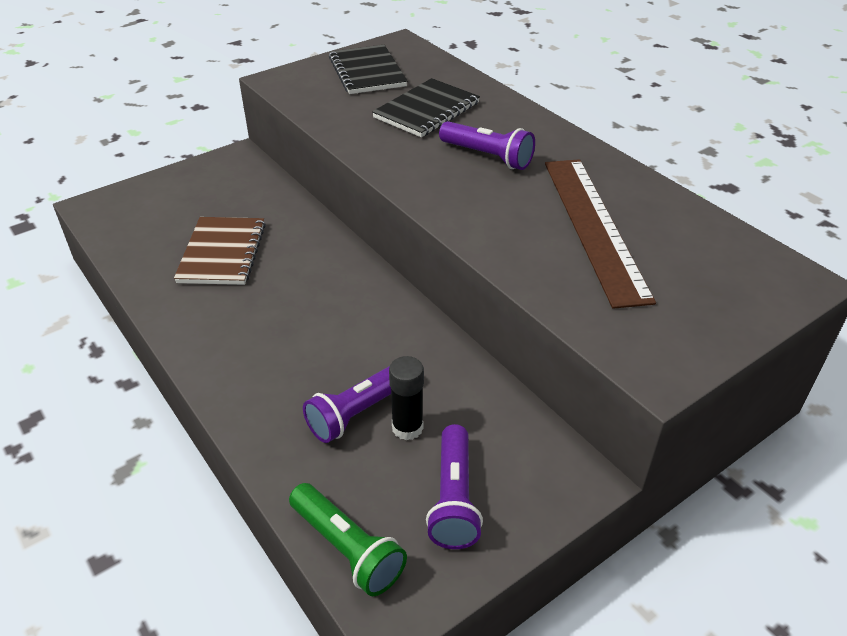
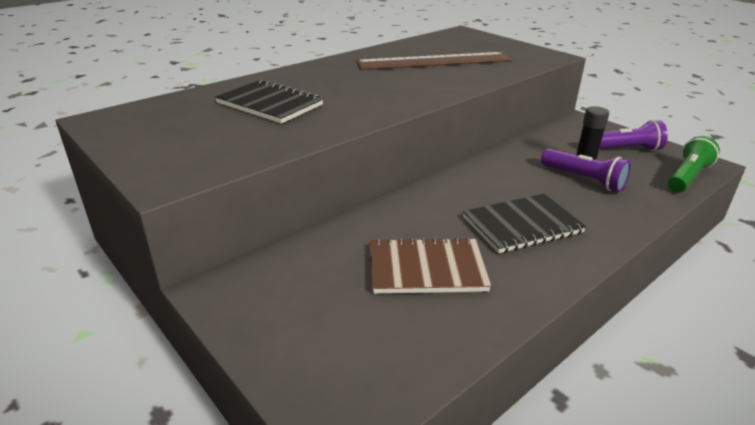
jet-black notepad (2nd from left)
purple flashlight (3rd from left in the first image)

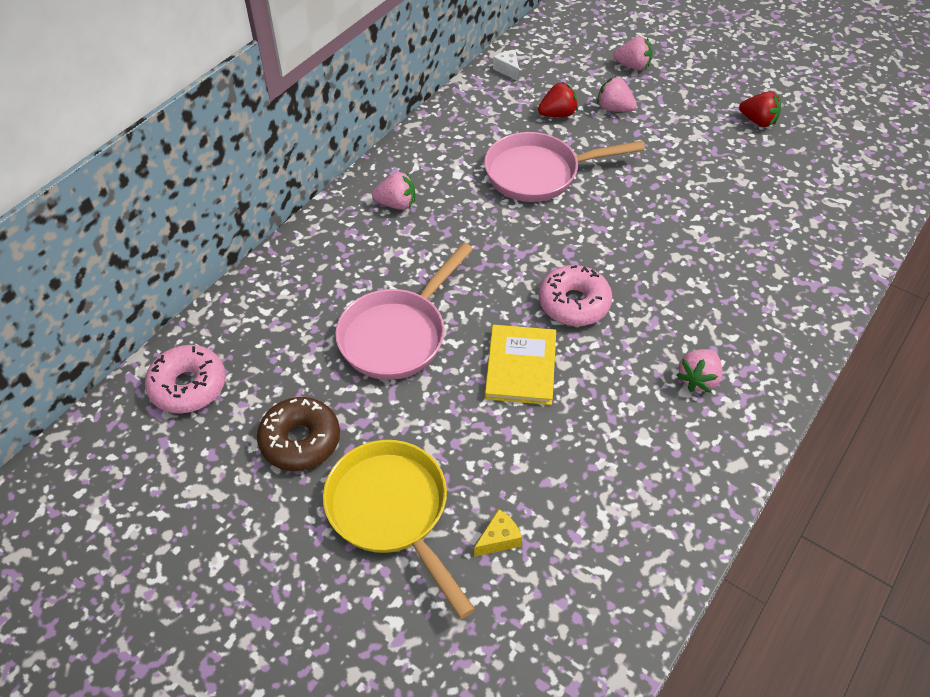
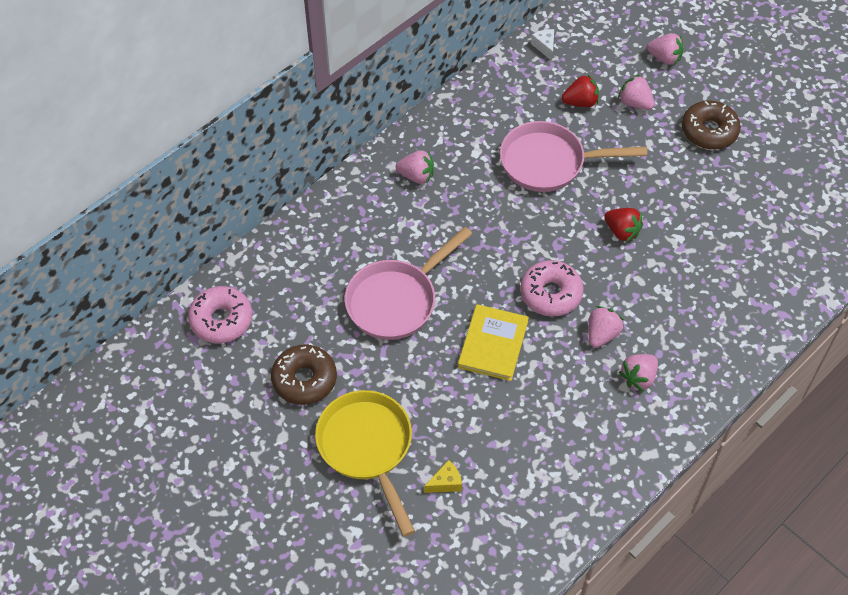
red berry (2nd from left)
dark brown glazed donut (2nd from left)
rosy berry (2nd from left)

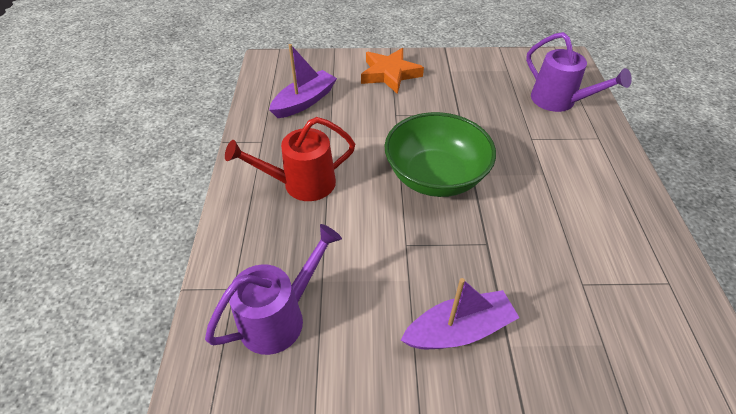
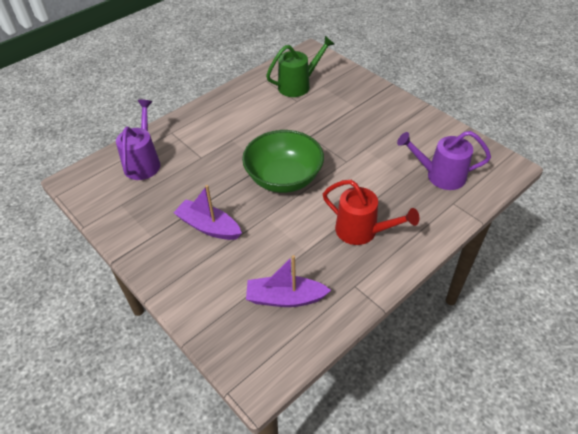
bright orange star shape
purple boat (1st from left)
emerald watering can

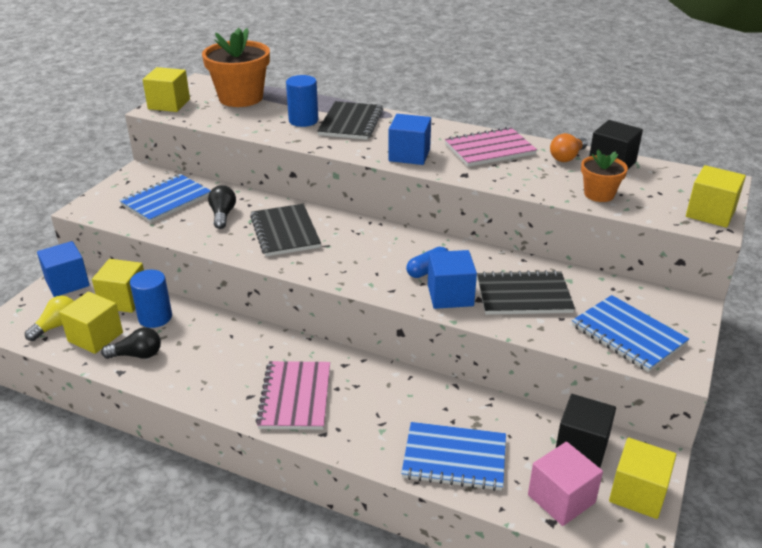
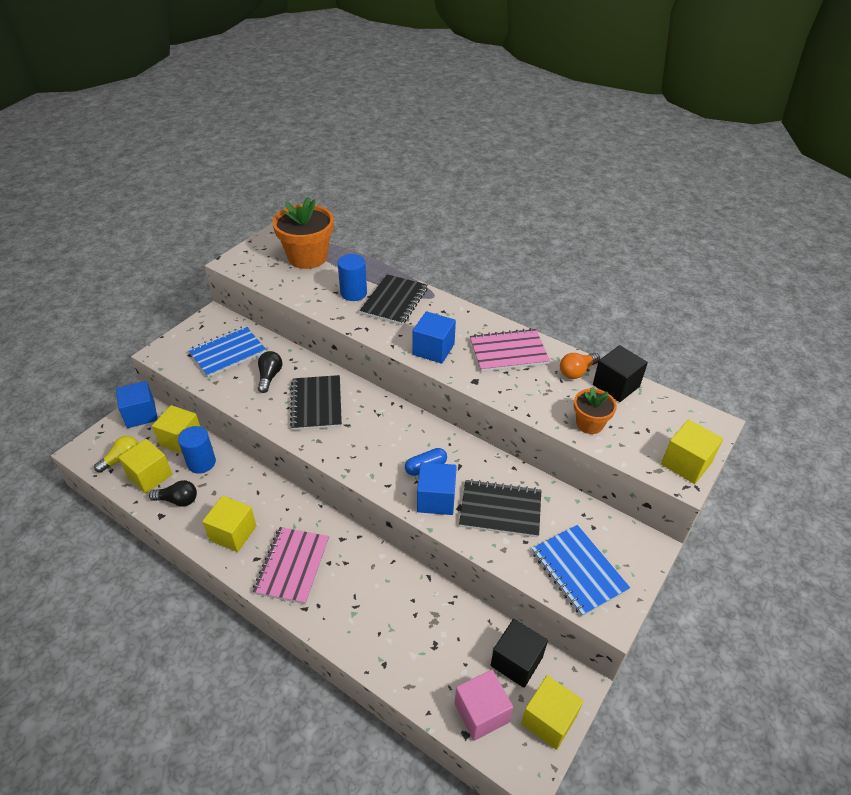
yellow cube (3rd from left)
royal blue notepad (2nd from left in the first image)

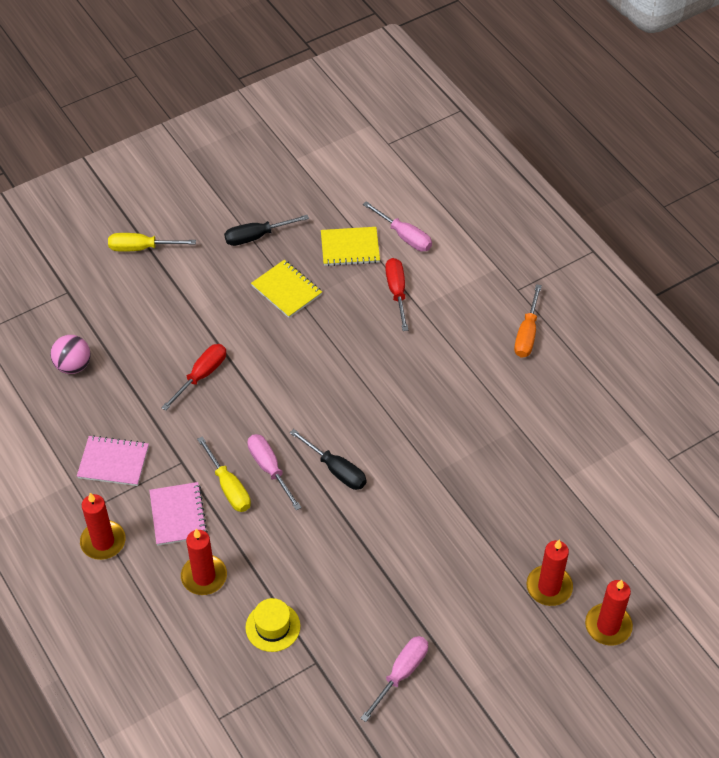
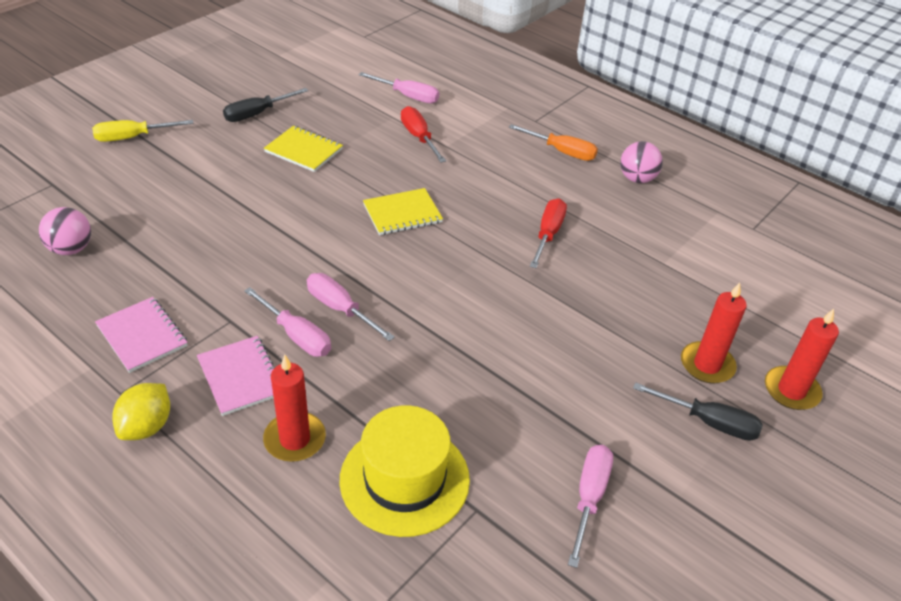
yellow notepad (2nd from left)
bright orange screwdriver
red screwdriver (2nd from left)
jet-black screwdriver (2nd from left)
rosy notepad (1st from left)
rosy screwdriver (1st from left)
yellow citrus fruit
yellow top hat
rosy play ball (2nd from left)

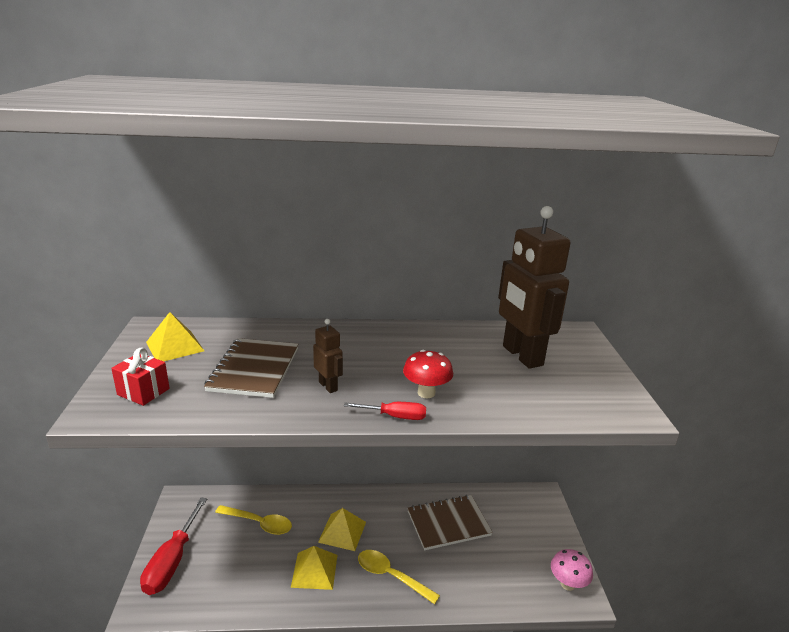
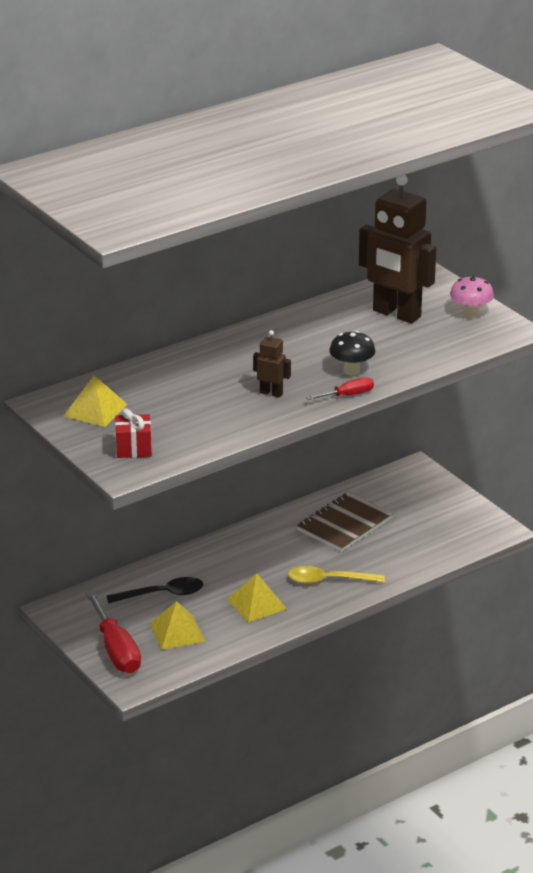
dark brown notepad (1st from left in the first image)
jet-black fungus
jet-black tablespoon
yellow solid pyramid (2nd from left)
rosy fungus

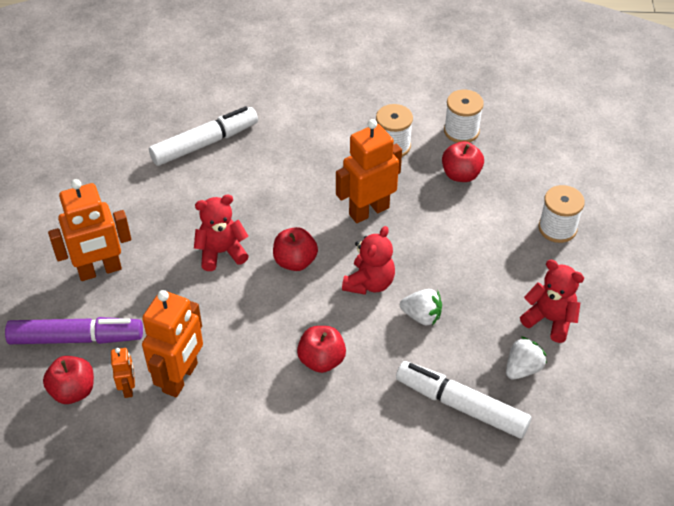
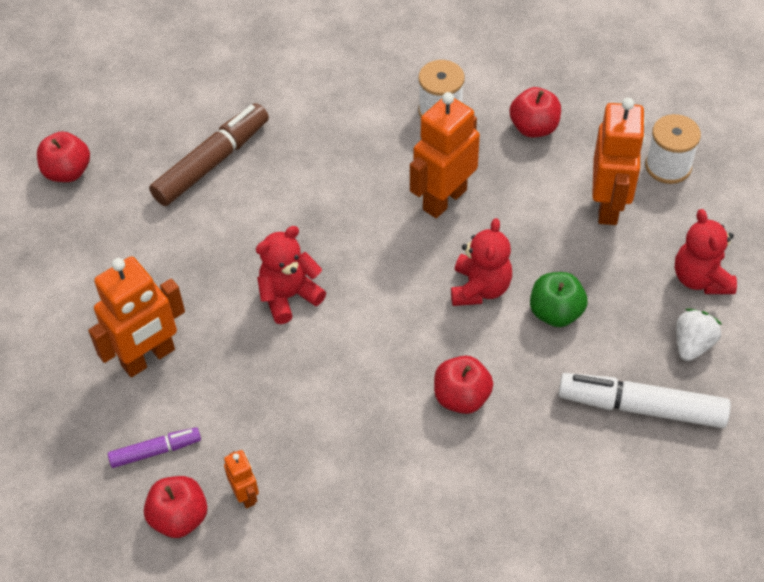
pure white reel of thread (2nd from left in the first image)
dark brown marker
red apple (1st from left)
red teddy (3rd from left)
emerald apple
bright orange robot figure (4th from left)
purple marker

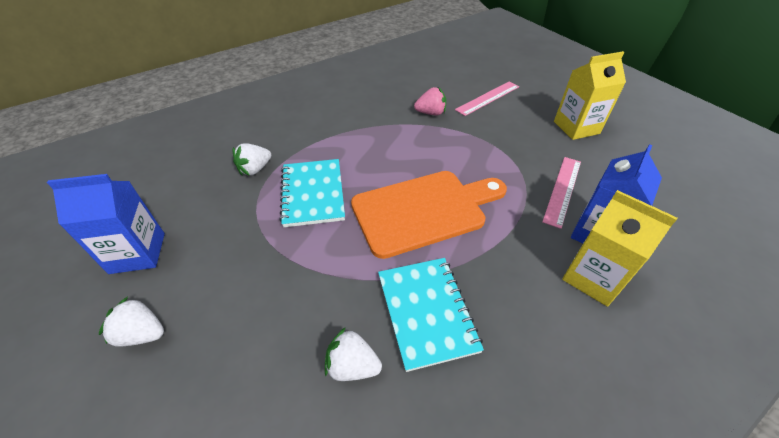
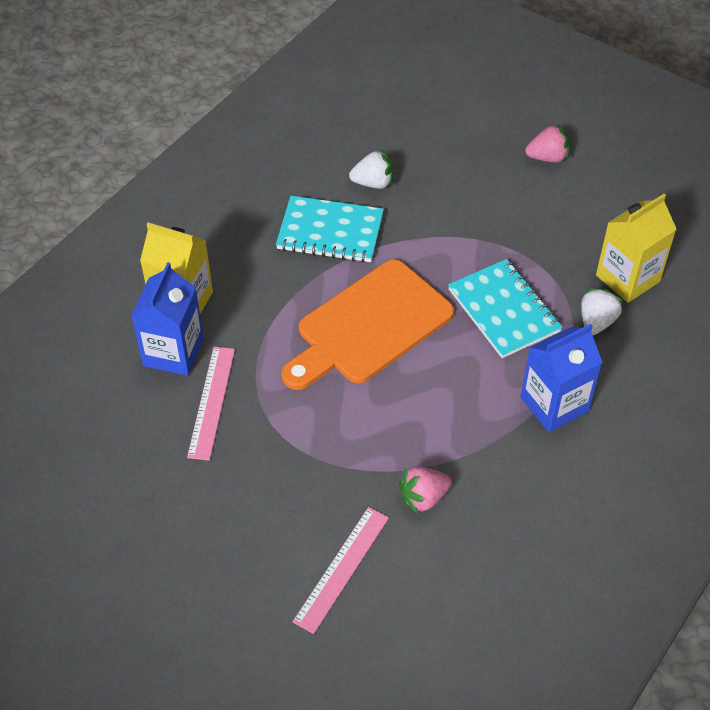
yellow carton (2nd from left)
royal blue carton (2nd from left)
aqua notepad (1st from left)
rosy berry (2nd from left)

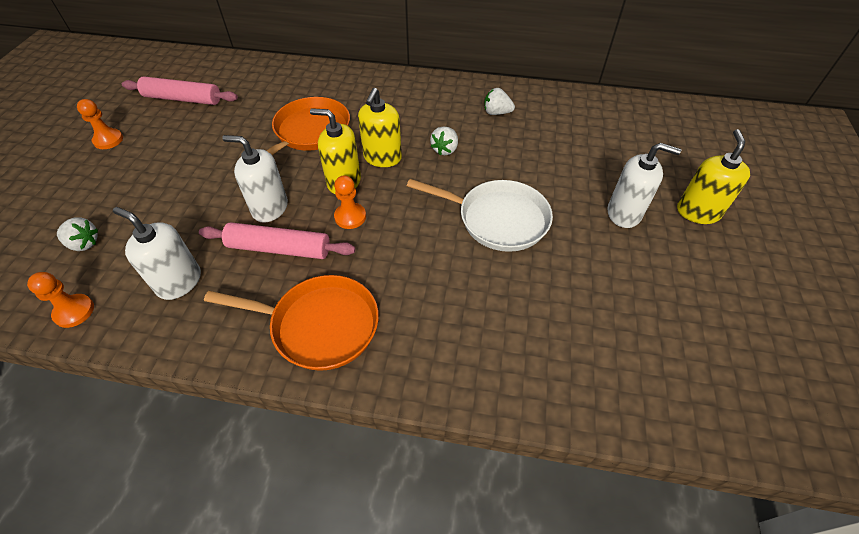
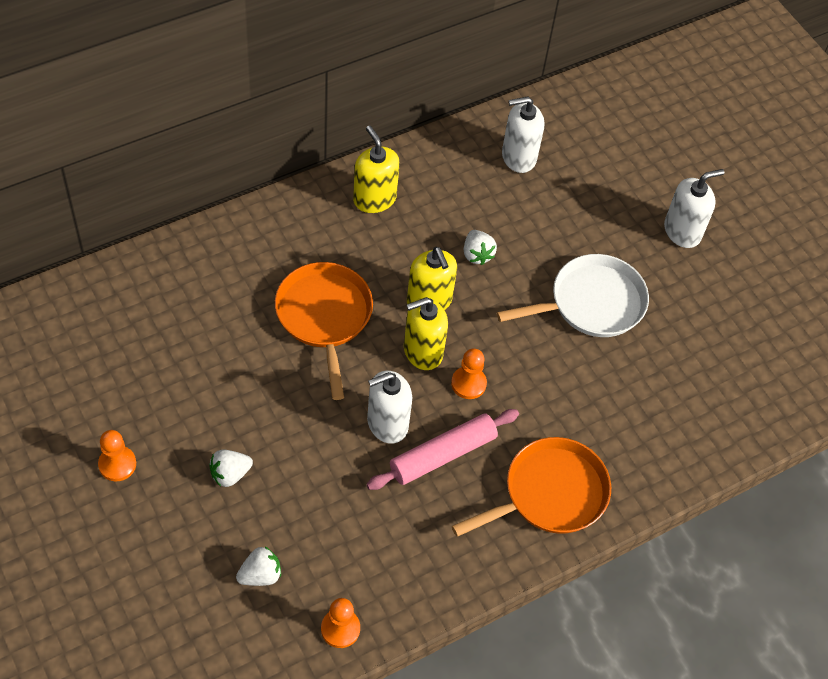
rosy rolling pin (1st from left in the first image)
pure white berry (1st from left)
yellow pump bottle (1st from left)
pure white pump bottle (2nd from left)

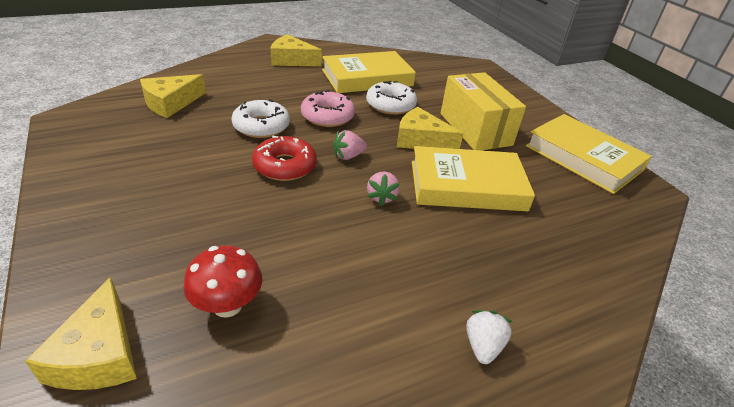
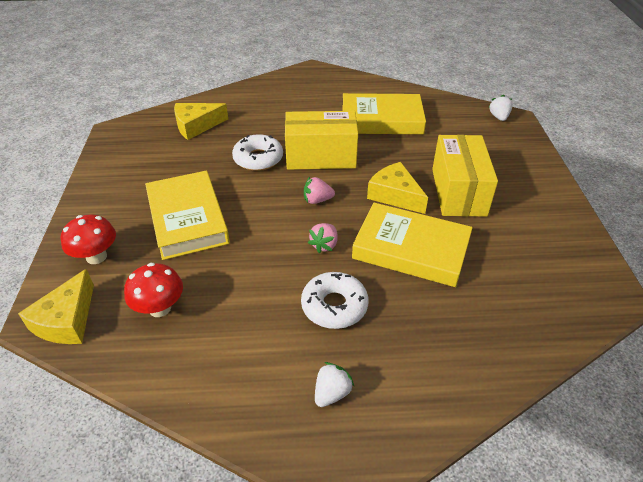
yellow cheese (3rd from left in the first image)
pure white glazed donut (2nd from left)
yellow package (1st from left)
yellow book (1st from left)
red glazed donut
pure white berry (2nd from left)
red fungus (1st from left)

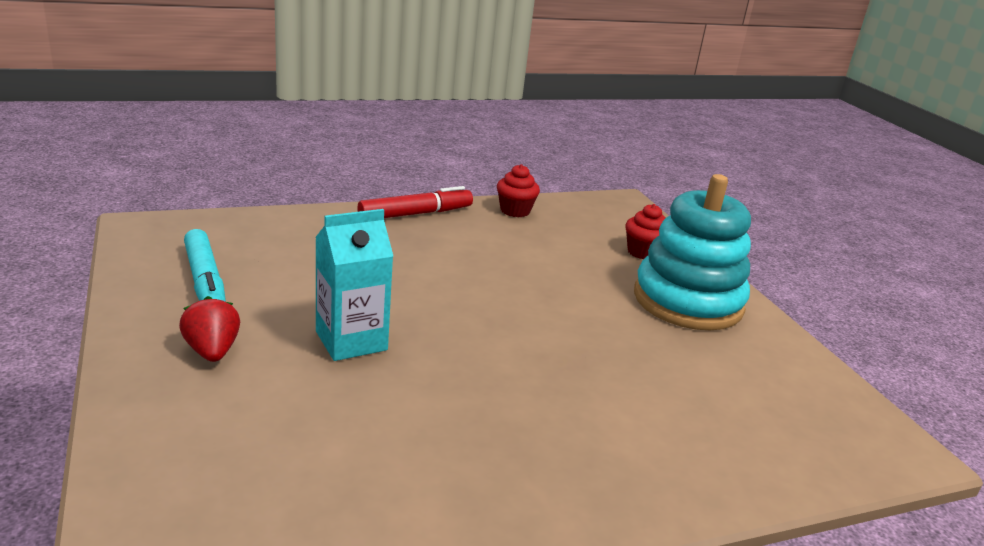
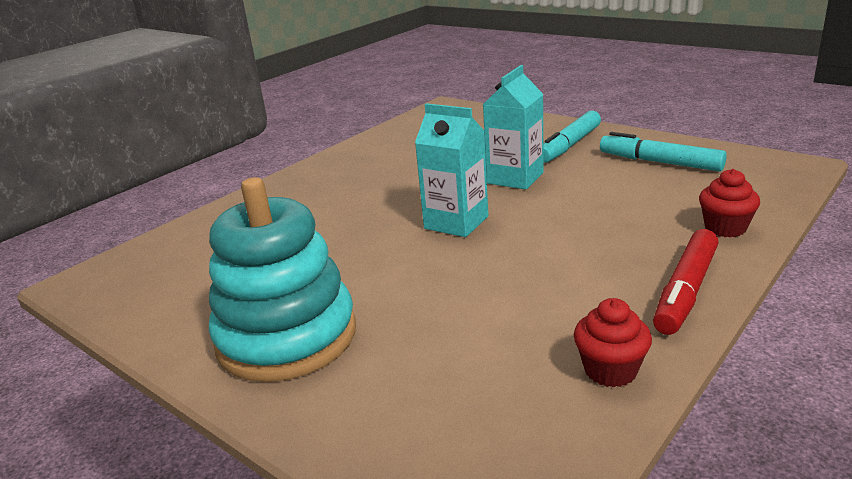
red fairy cake (2nd from left)
aqua marker (1st from left)
aqua carton (1st from left)

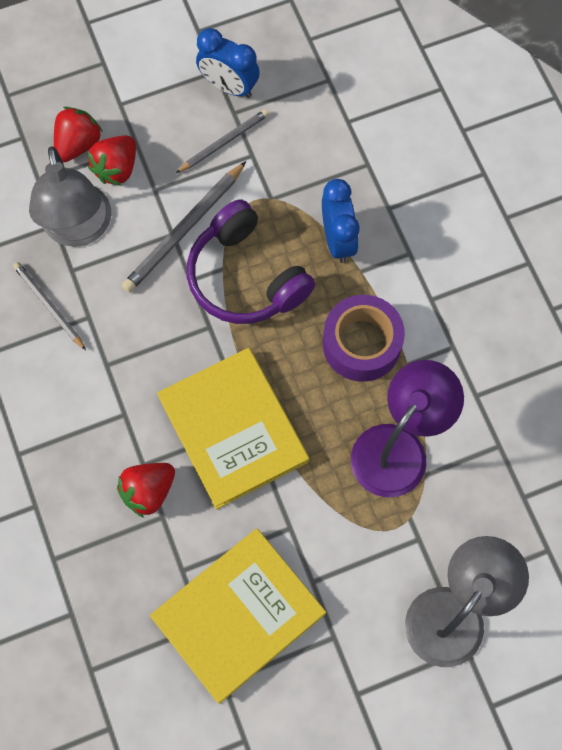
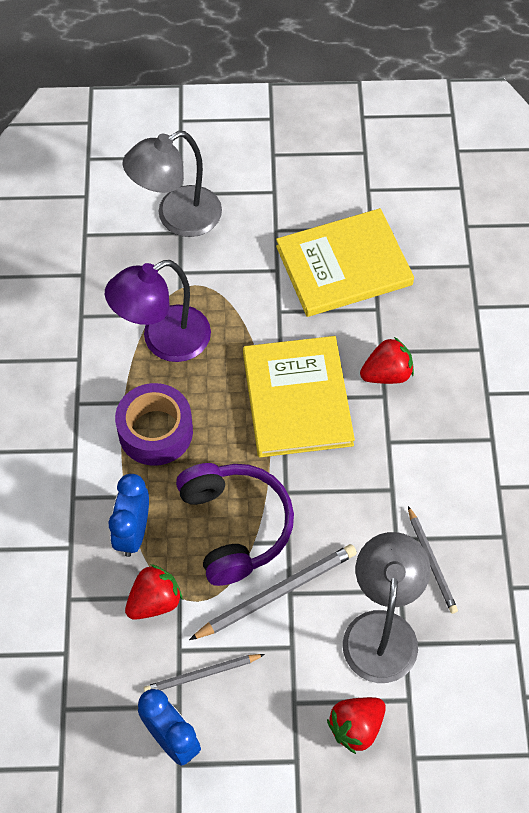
red berry (1st from left)

